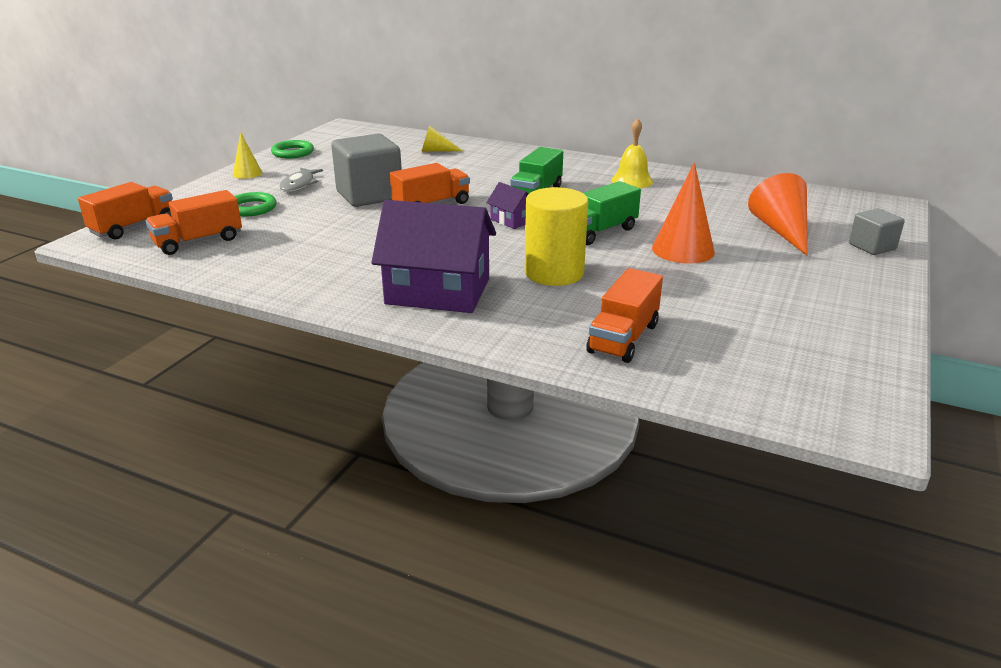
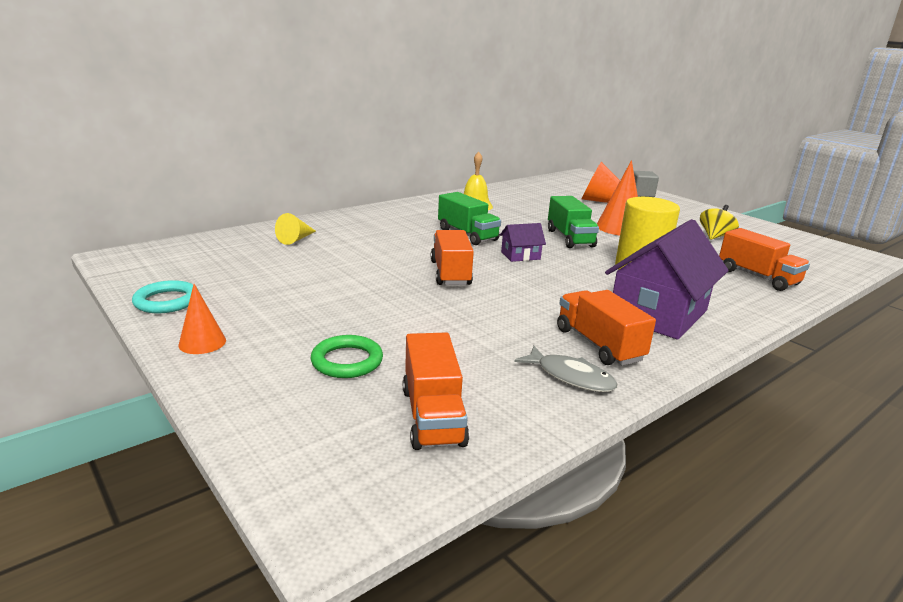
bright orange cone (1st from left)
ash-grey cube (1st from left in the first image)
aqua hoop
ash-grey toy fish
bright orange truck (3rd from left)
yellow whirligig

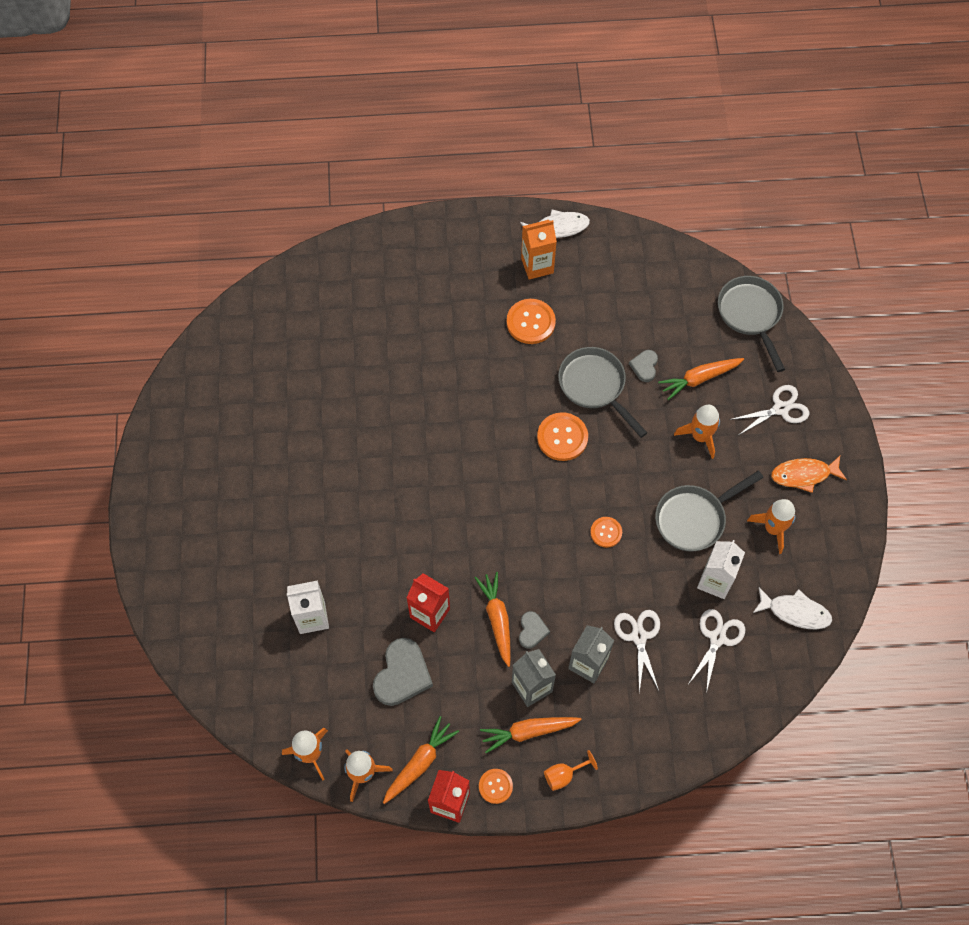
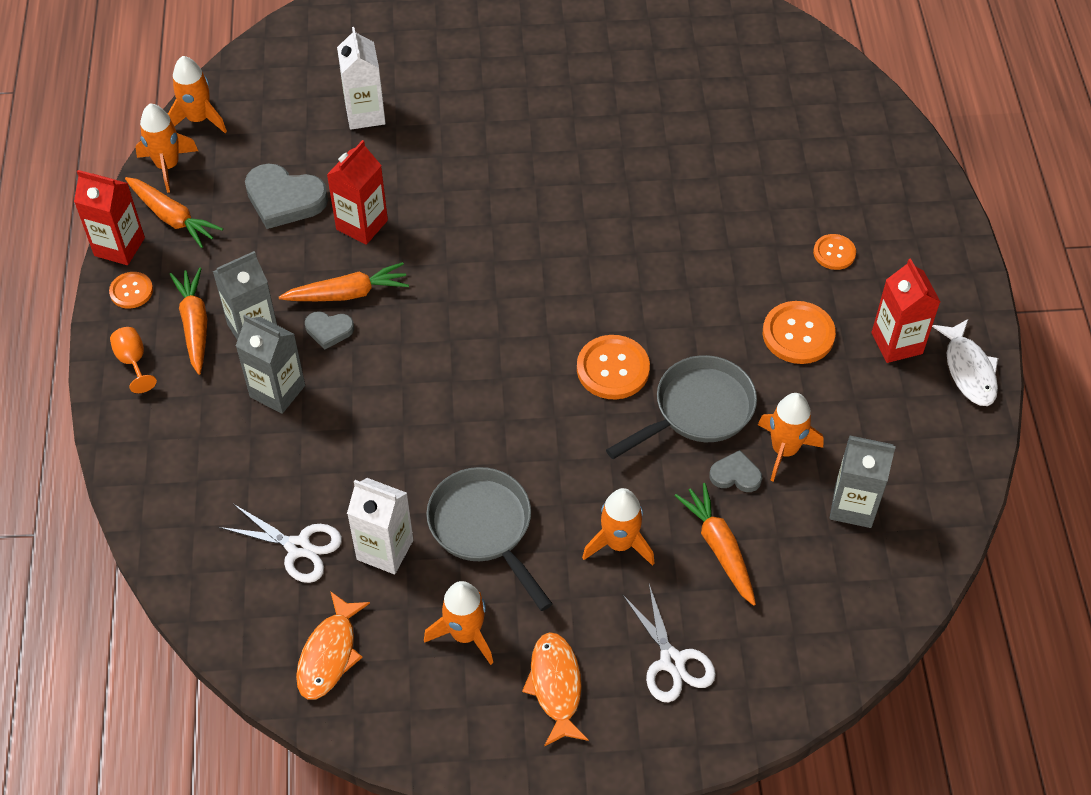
red carton (3rd from left)
ash-grey frying pan (3rd from left in the first image)
bright orange sewing button (4th from left)
bright orange toy fish (1st from left)
pure white pair of scissors (1st from left in the first image)
bright orange spaceship (5th from left)
ash-grey carton (3rd from left)

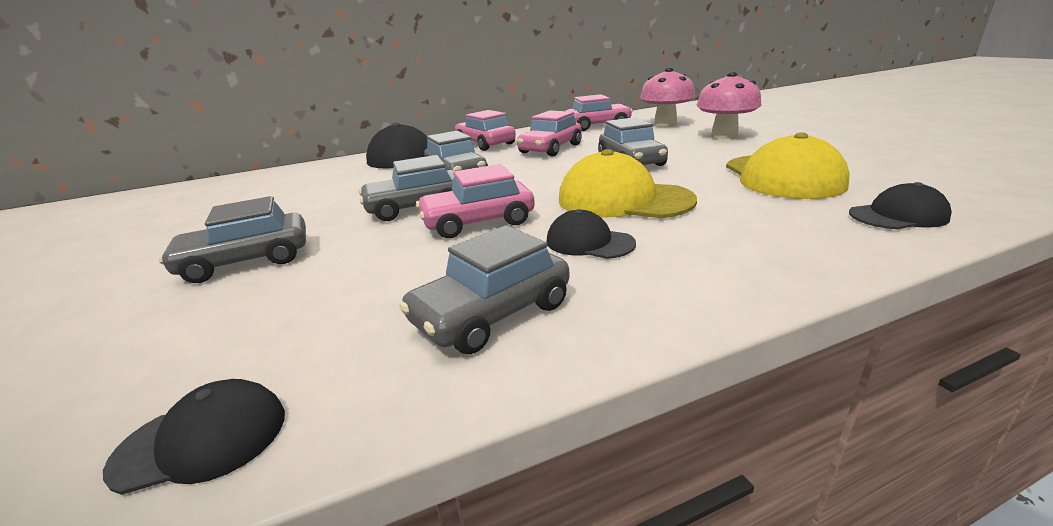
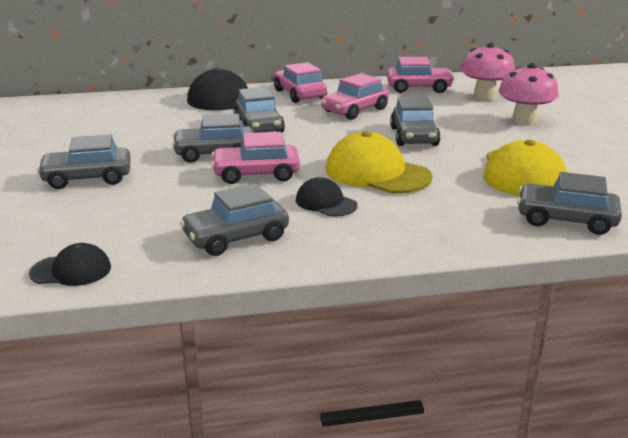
ash-grey car (6th from left)

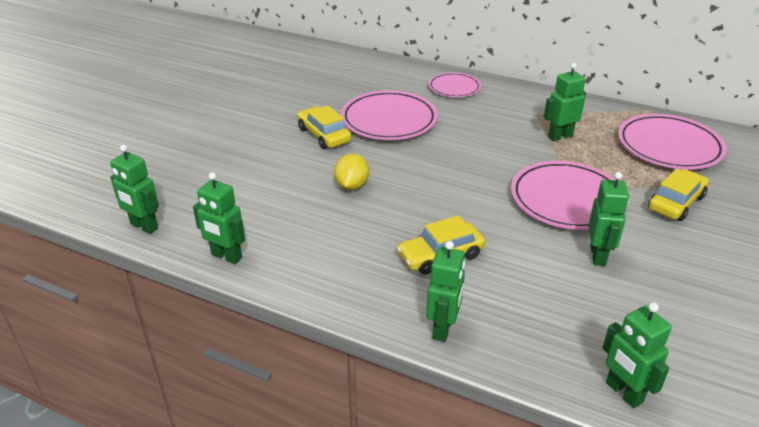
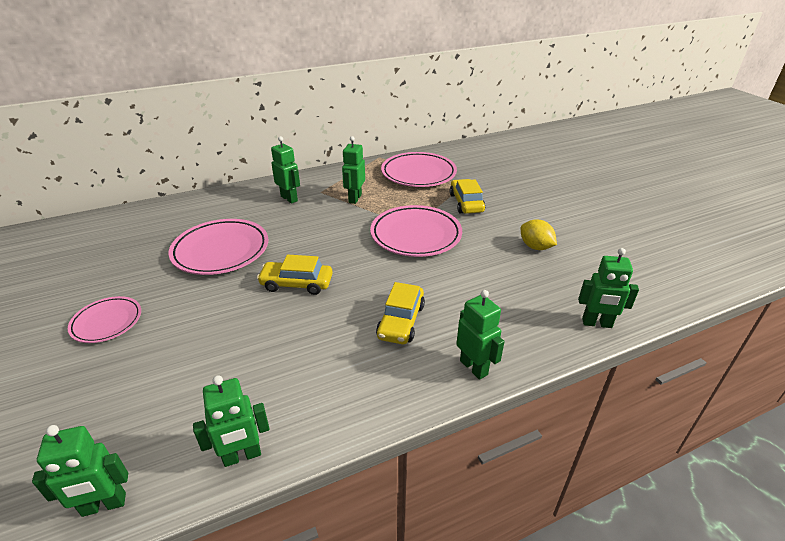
rosy plate (1st from left)
yellow car (1st from left)
yellow citrus fruit
emerald robot figure (3rd from left)

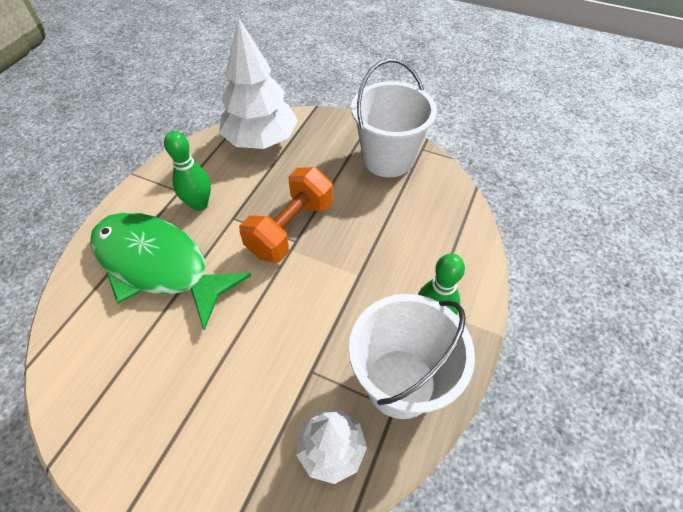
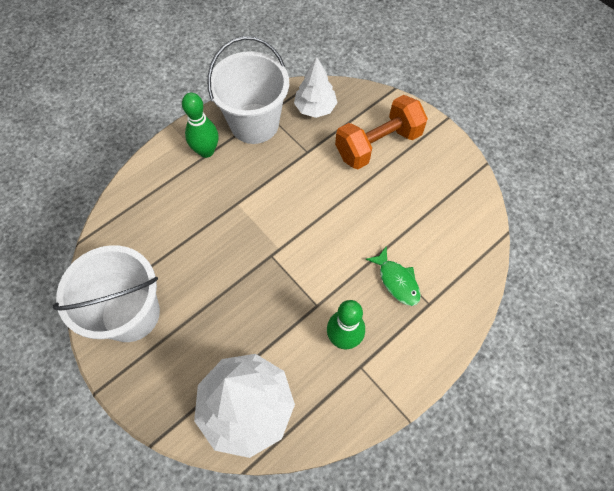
bright orange dumbbell
emerald toy fish

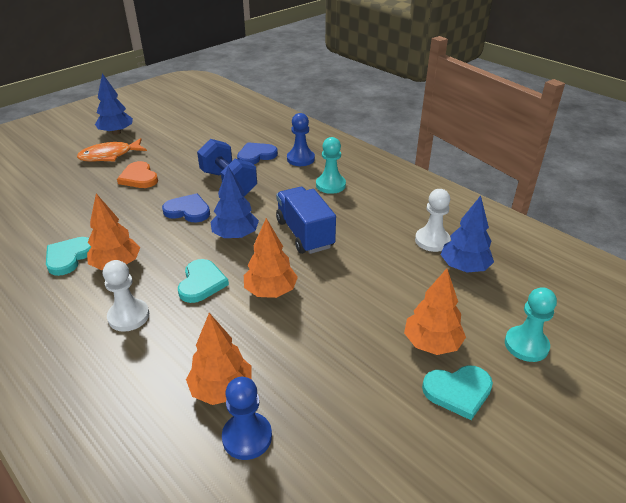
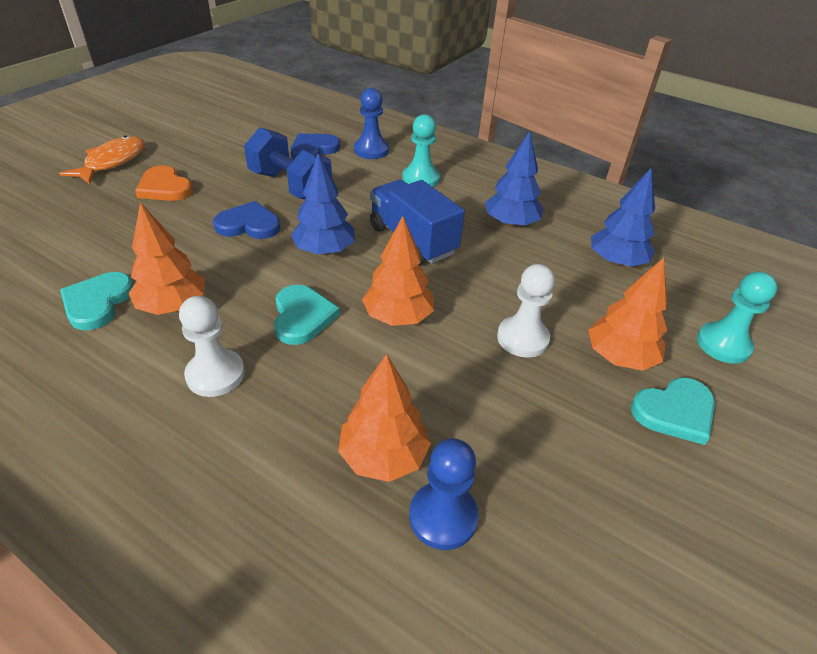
royal blue fir tree (2nd from left)
bright orange toy fish
pure white game pawn (2nd from left)

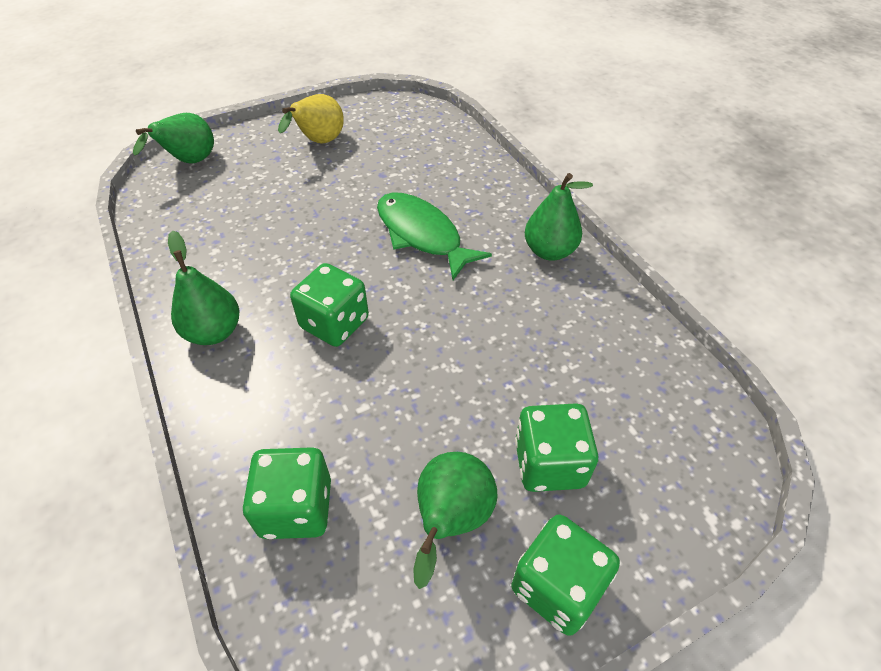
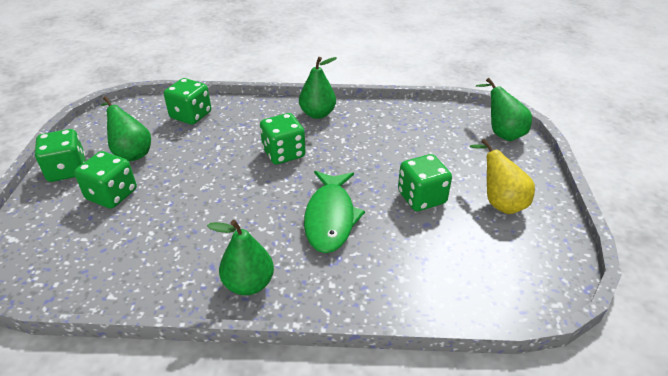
emerald toy fish
emerald game die (5th from left)

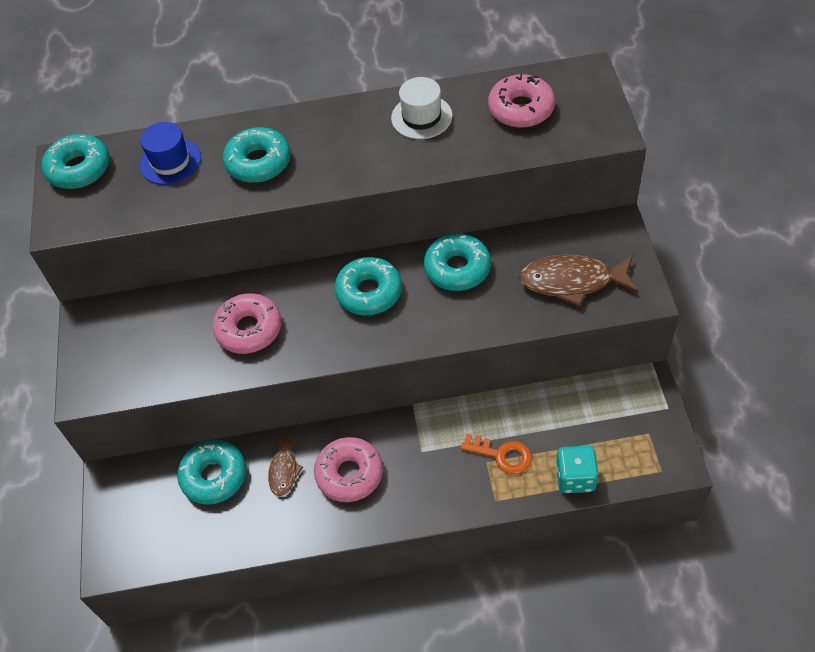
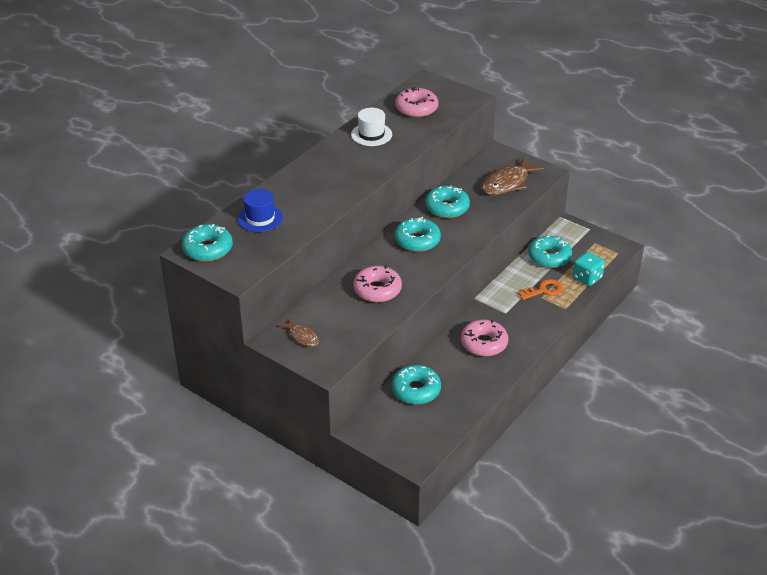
aqua glazed donut (5th from left)
dark brown toy fish (1st from left)

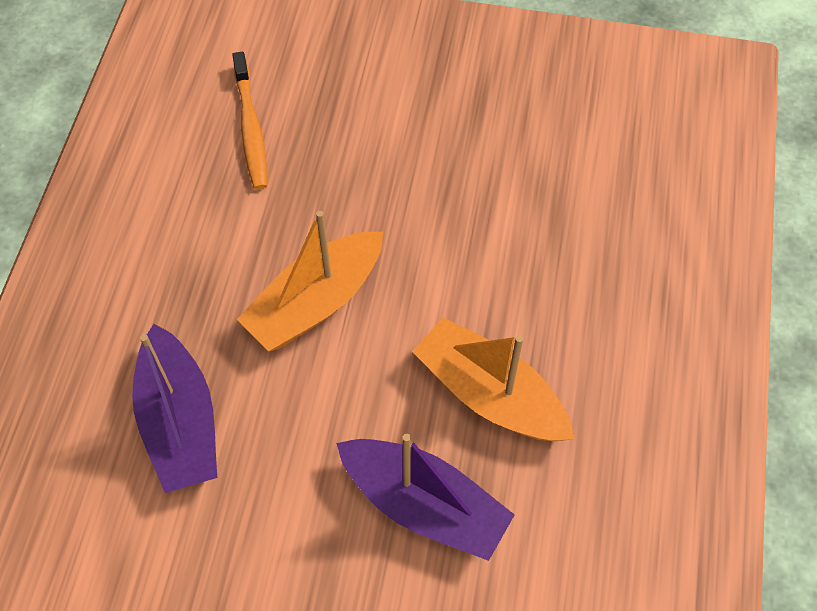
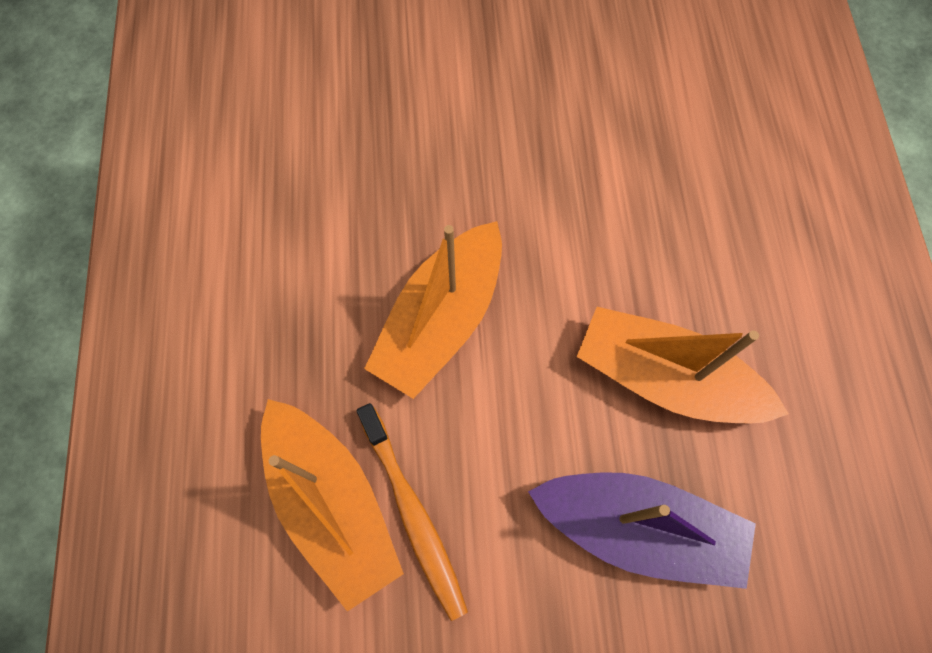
bright orange toothbrush
bright orange boat (1st from left)

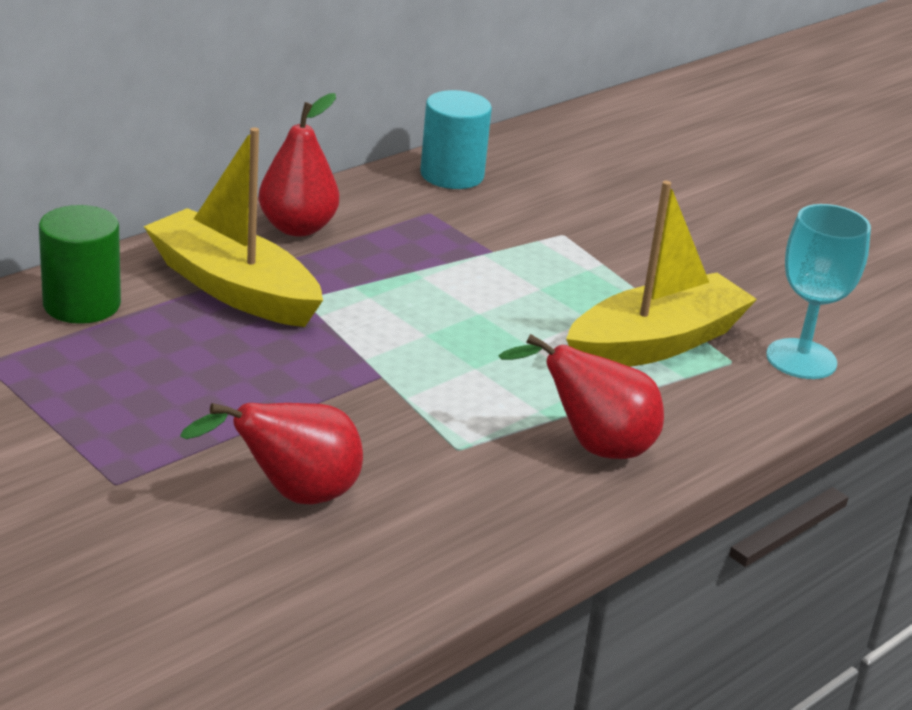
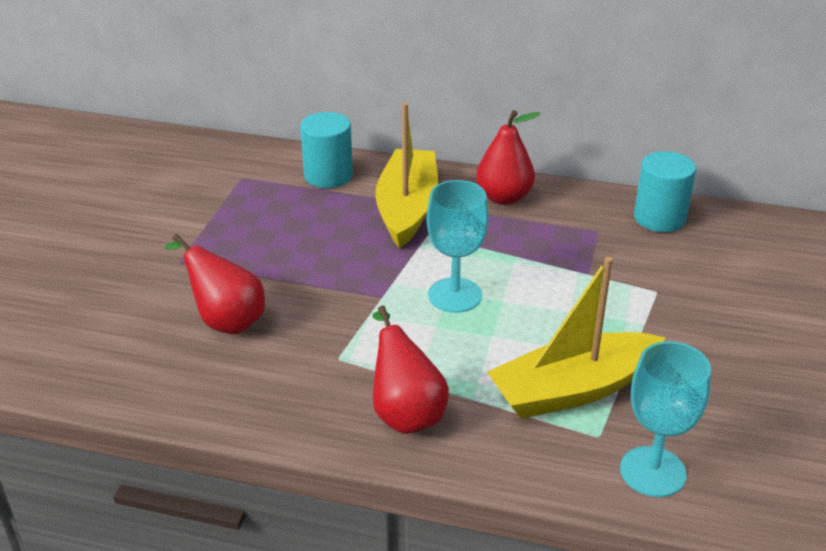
yellow boat (2nd from left)
aqua cylinder shape (1st from left)
aqua wine glass (1st from left)

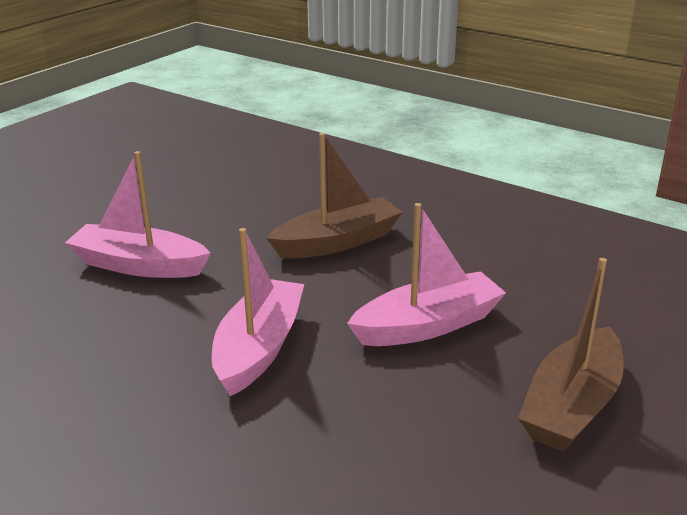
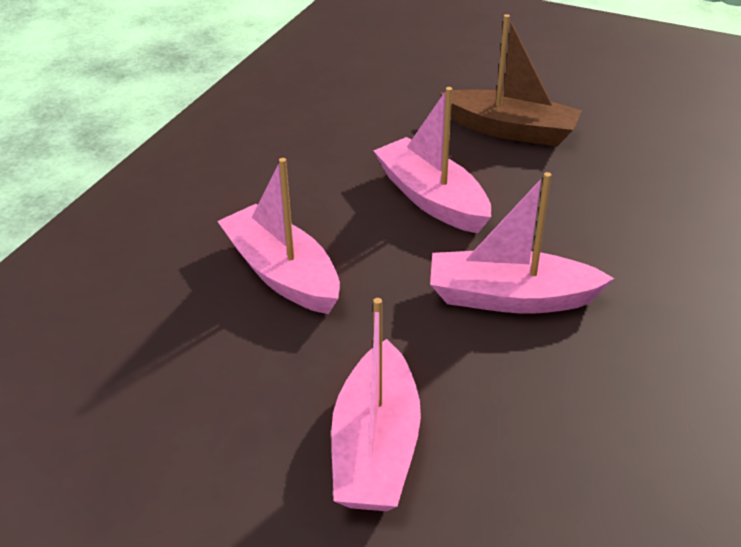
rosy boat (1st from left)

